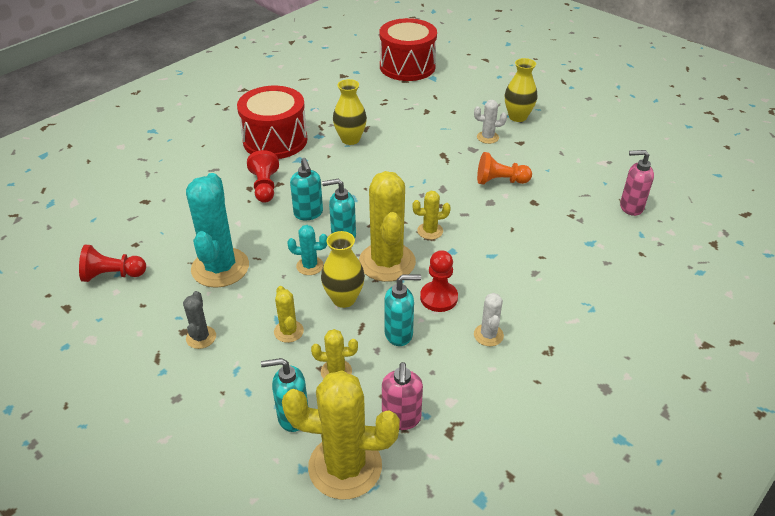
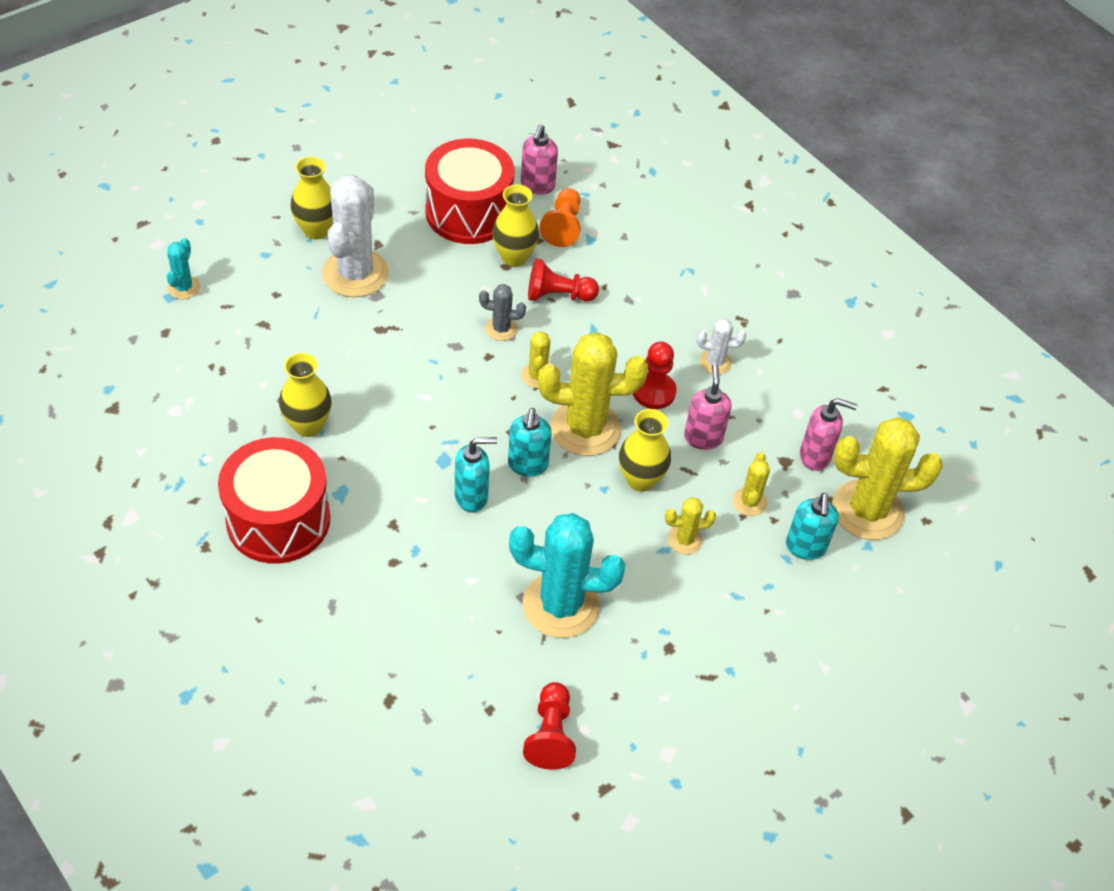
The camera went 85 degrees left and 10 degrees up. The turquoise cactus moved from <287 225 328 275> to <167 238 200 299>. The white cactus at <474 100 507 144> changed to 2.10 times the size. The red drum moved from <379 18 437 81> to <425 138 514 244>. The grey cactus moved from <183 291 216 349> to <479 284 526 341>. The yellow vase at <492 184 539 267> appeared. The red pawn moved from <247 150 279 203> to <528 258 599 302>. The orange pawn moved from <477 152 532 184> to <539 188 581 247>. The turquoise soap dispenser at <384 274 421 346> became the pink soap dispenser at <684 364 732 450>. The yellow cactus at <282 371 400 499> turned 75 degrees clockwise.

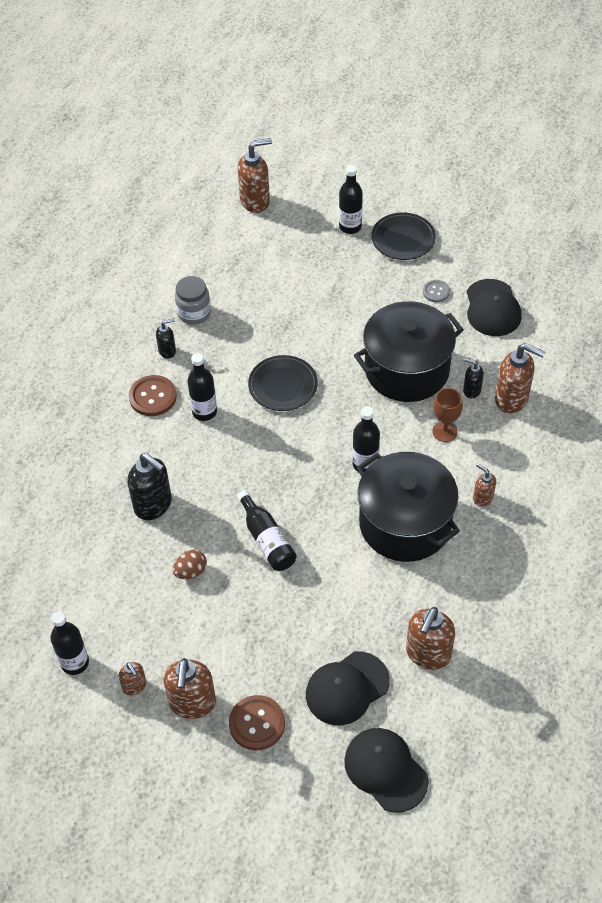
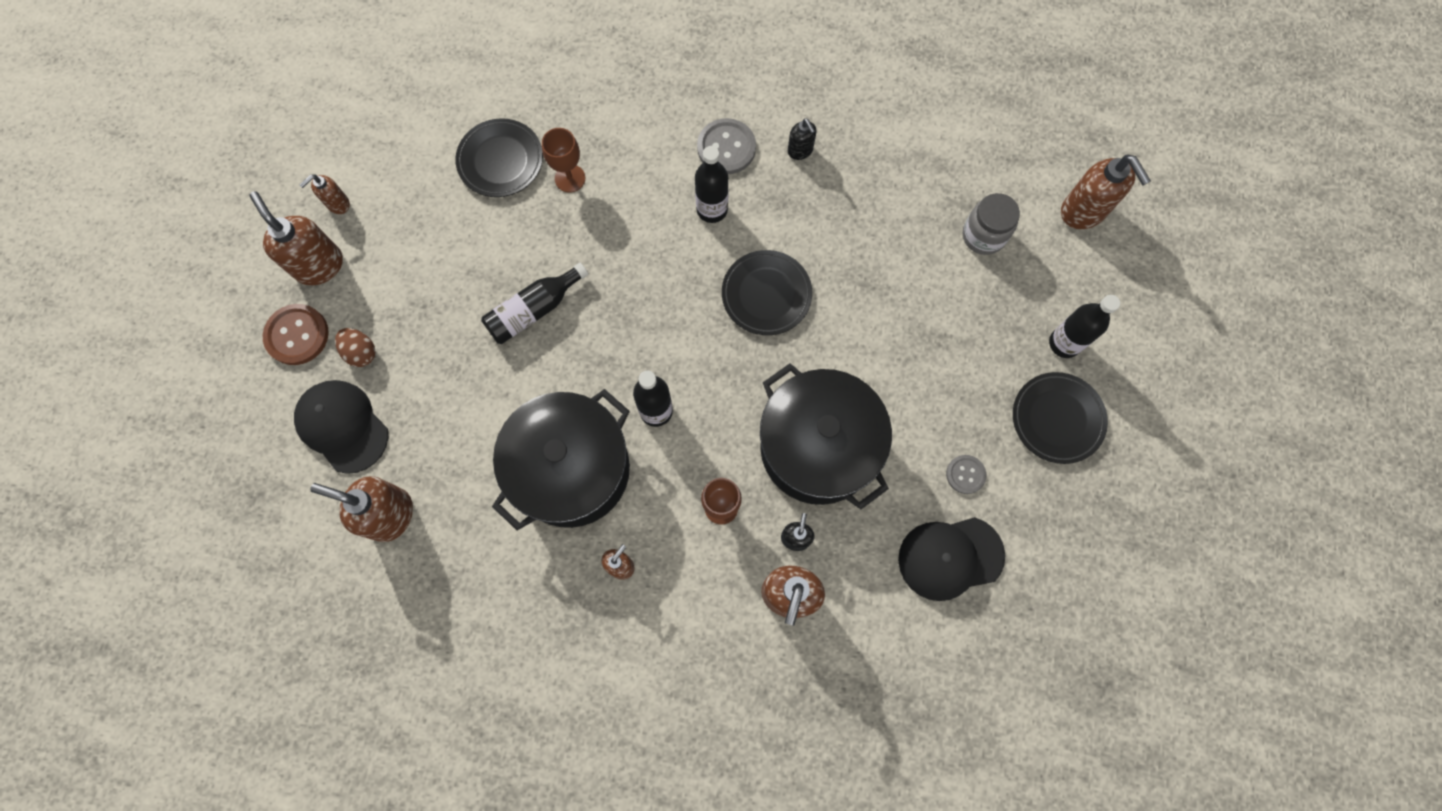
The camera went 80 degrees right and 20 degrees up. The brown soap dispenser at <163 658 216 719> turned 60 degrees clockwise. The brown egg moved from <173 550 207 579> to <335 328 376 367>. The black plate at <455 118 543 197> appeared. The black soap dispenser at <127 453 172 520> was replaced by the brown goblet at <542 128 585 193>. The brown button at <129 375 177 416> became the grey button at <697 118 756 174>. The grey jar moved from <175 276 211 325> to <963 193 1020 255>. The black bottle at <50 611 89 675> disappeared. The black cap at <344 728 429 813> disappeared.

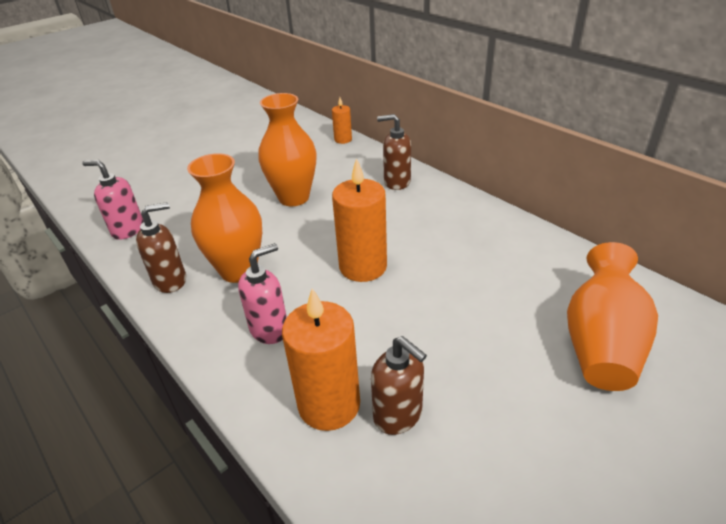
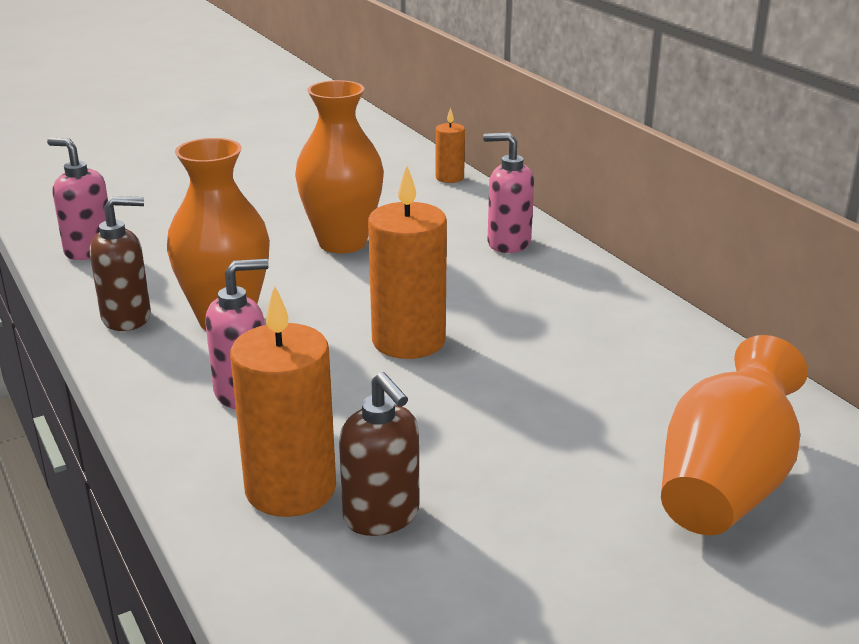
The camera went 10 degrees right and 10 degrees down. The brown soap dispenser at <377 114 411 190> became the pink soap dispenser at <483 133 534 253>.

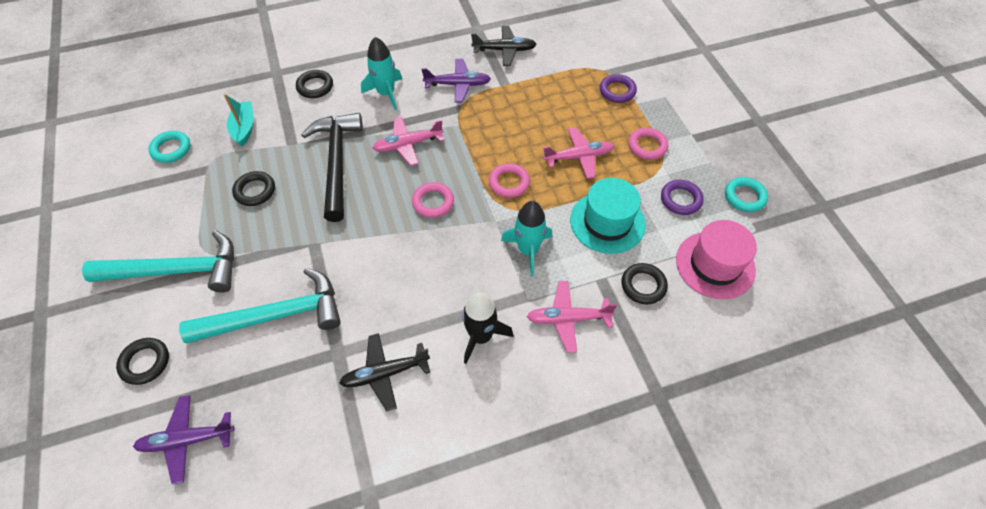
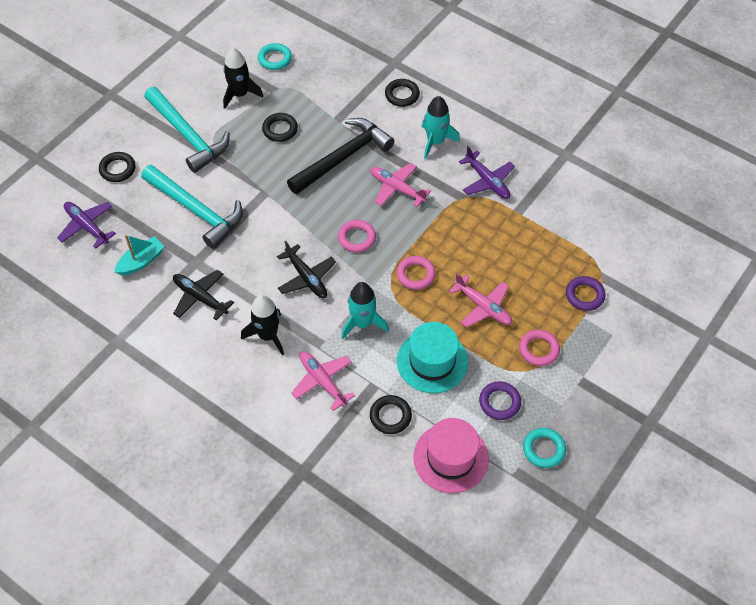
The camera went 55 degrees right and 0 degrees up. The turquoise boat moved from <224 94 254 146> to <114 235 165 275>. The black rocket at <223 48 263 109> appeared. The black plane moved from <471 26 537 66> to <277 240 336 298>.

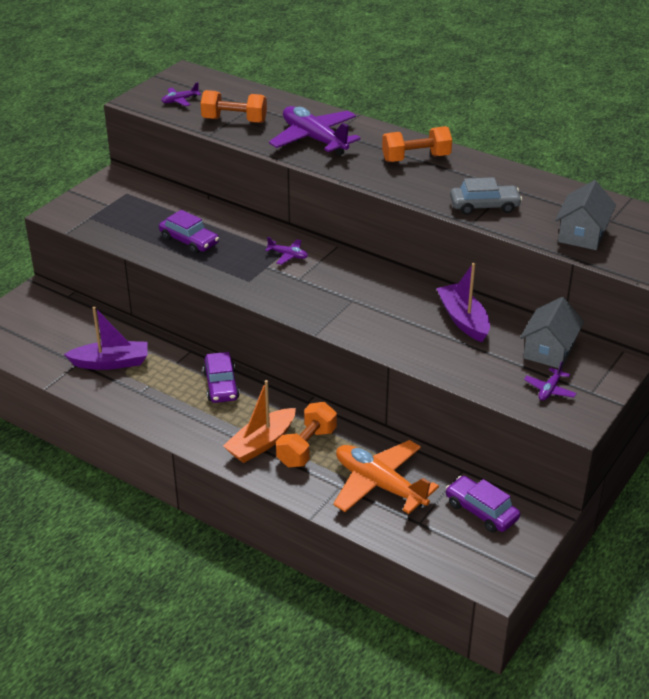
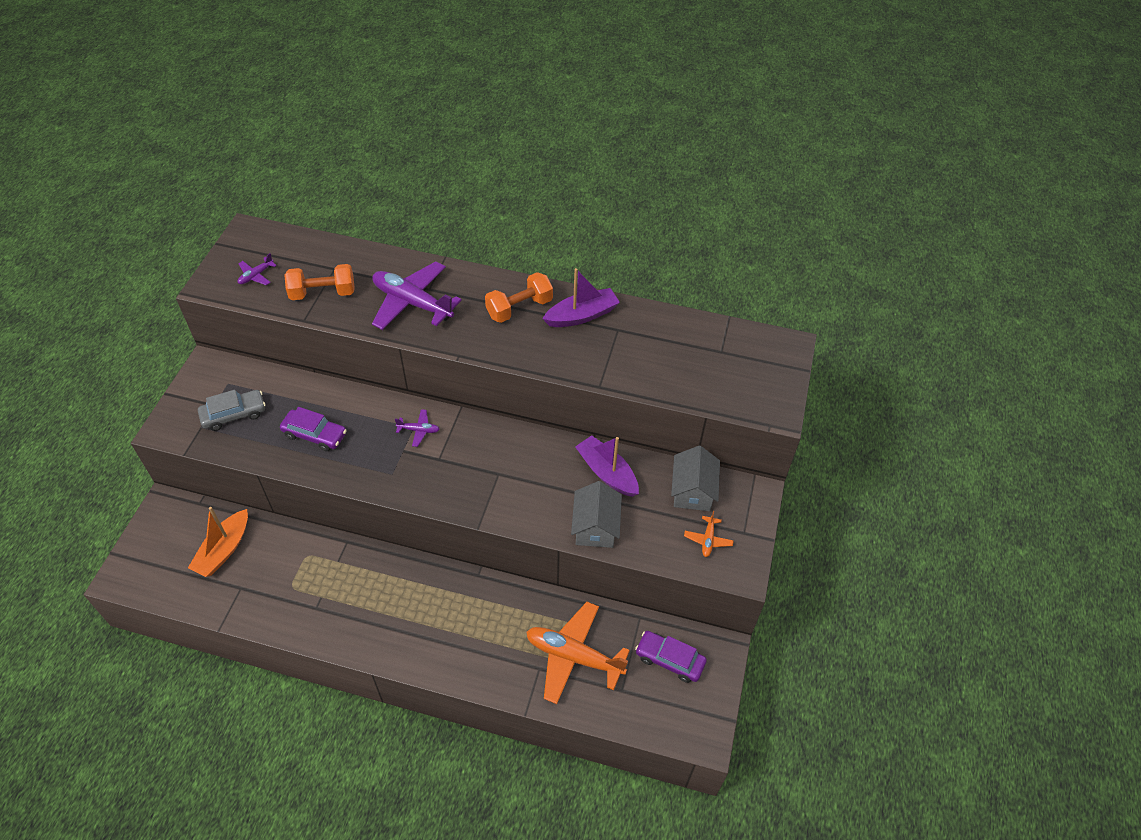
The camera went 20 degrees left and 15 degrees up. The orange boat moved from <223 380 296 463> to <188 507 248 577>. The grey car moved from <450 177 522 215> to <198 390 266 431>. The purple boat moved from <64 306 147 370> to <542 268 620 327>. The grey house moved from <555 180 616 250> to <571 481 622 548>. The purple plane at <524 361 577 401> became the orange plane at <684 511 734 557>. The purple car at <203 352 240 403> disappeared. The orange dumbbell at <276 402 337 467> disappeared.

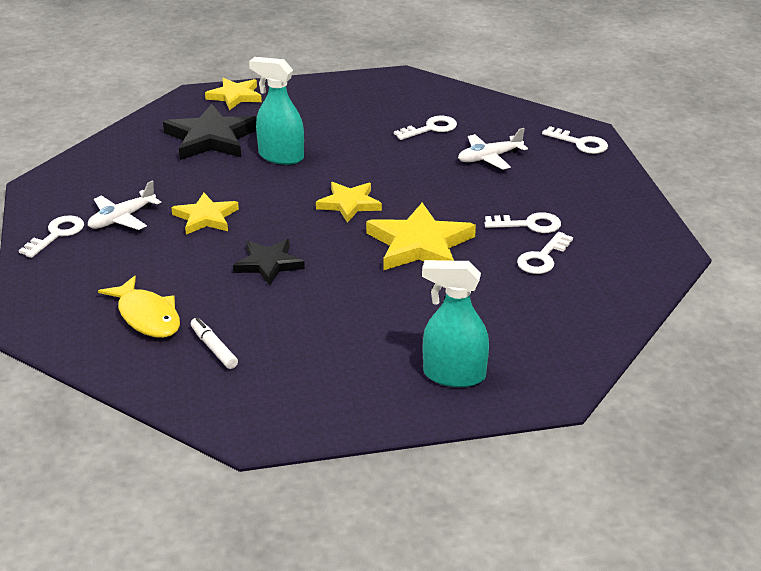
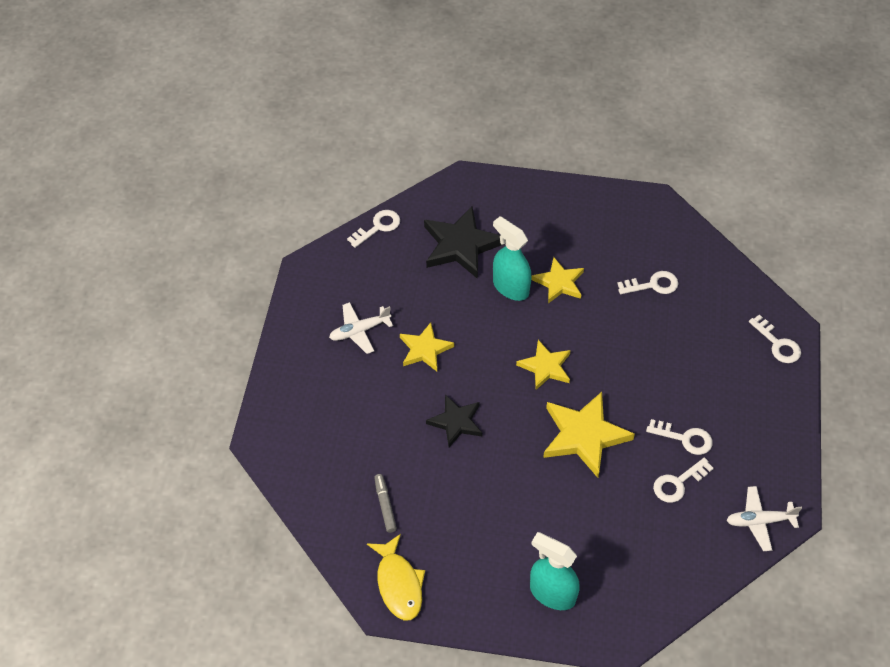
The camera went 20 degrees right and 20 degrees up. The white key moved from <19 215 84 258> to <347 210 400 248>. The yellow fish moved from <98 276 180 338> to <367 534 425 620>. The white marker at <191 318 238 369> became the grey marker at <374 474 397 533>. The yellow star moved from <205 78 262 110> to <531 257 584 303>. The white plane moved from <458 128 528 169> to <726 486 802 551>.

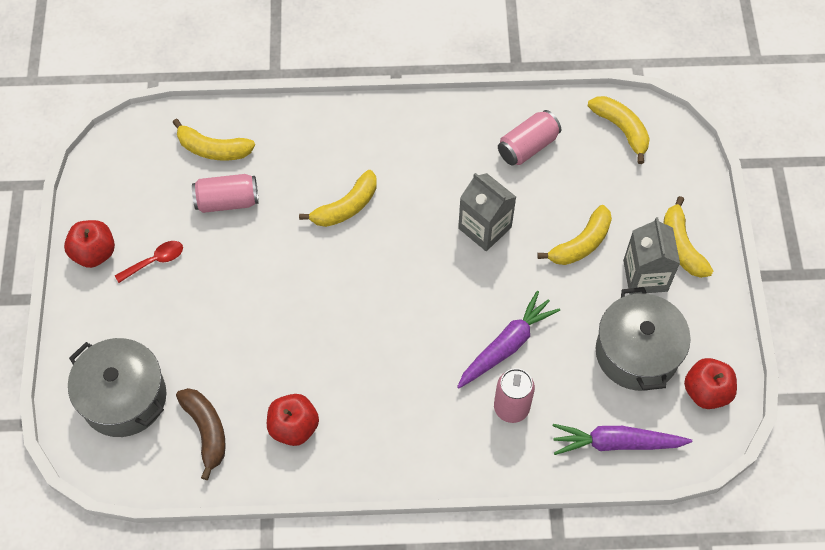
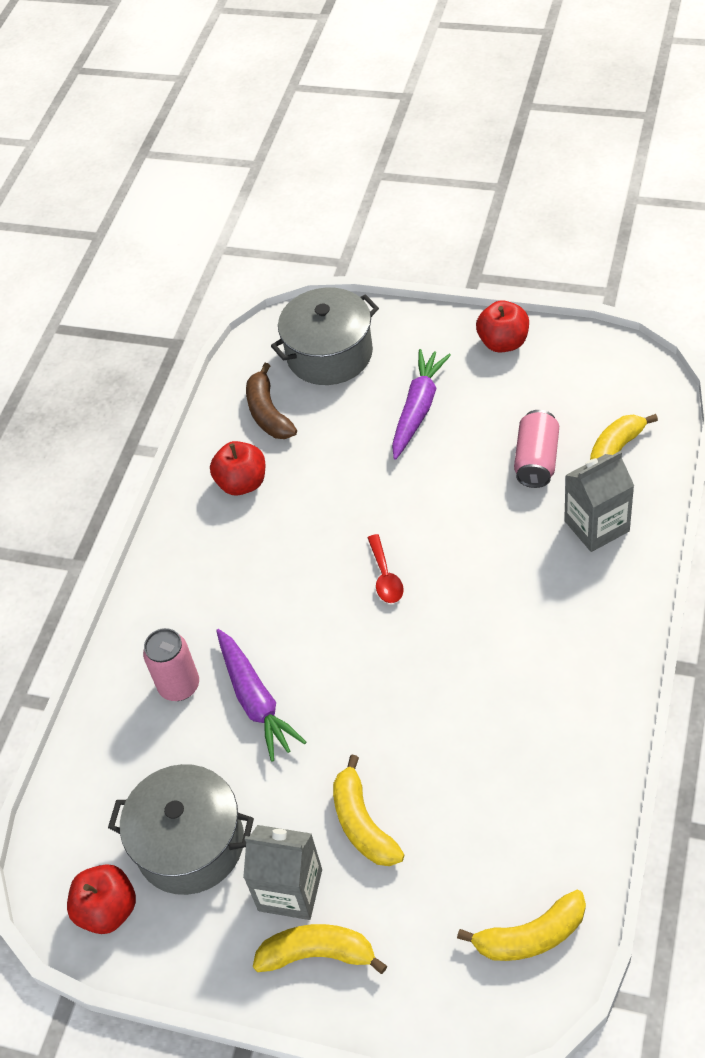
The camera went 115 degrees right and 10 degrees down. The brown banana at <176 388 226 480> turned 75 degrees clockwise. The red spoon moved from <115 241 183 283> to <368 534 404 603>. The purple carrot moved from <553 424 692 455> to <392 349 451 460>. The grey carton moved from <458 173 516 251> to <564 451 634 552>. The yellow banana at <299 170 377 227> disappeared. The pink can at <498 110 561 166> disappeared.

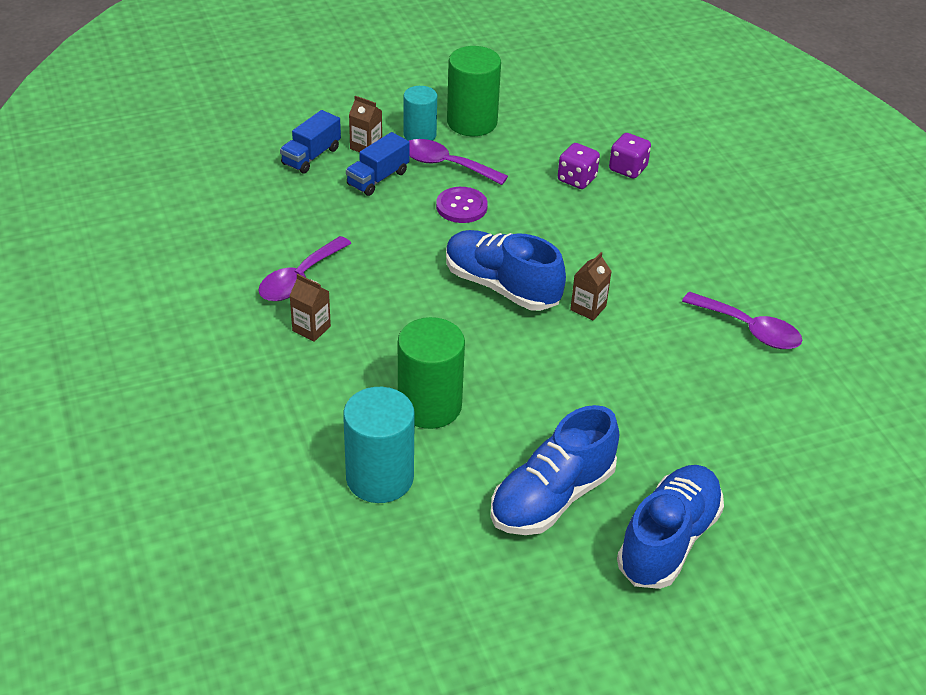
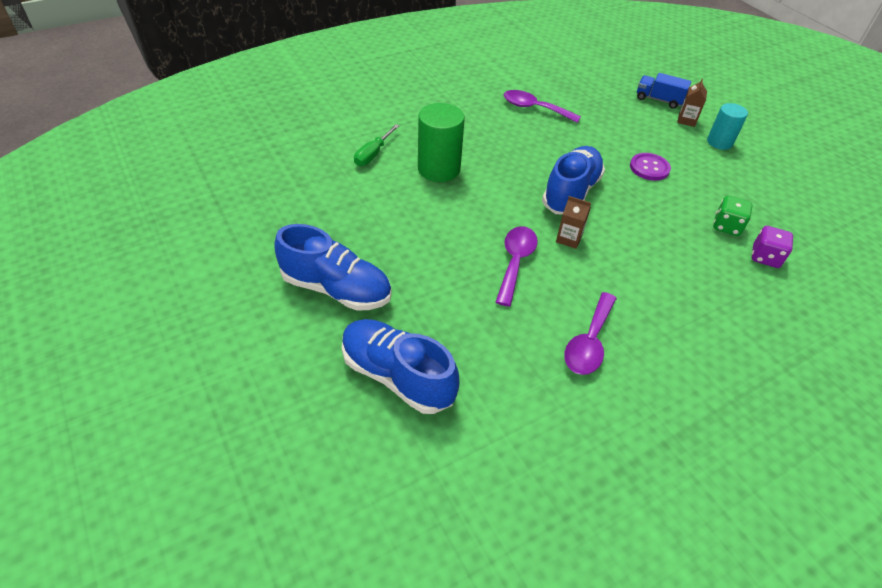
The camera went 80 degrees right and 5 degrees up. The blue shoe moved from <491 405 619 535> to <342 319 459 414>. The turquoise cylinder at <343 387 415 503> was replaced by the green screwdriver at <354 124 399 166>. The purple spoon moved from <409 139 508 185> to <496 226 538 307>. The purple dice at <558 143 600 189> became the green dice at <713 196 753 236>. The brown carton at <290 274 331 342> disappeared. The blue truck at <346 132 410 196> disappeared. The green cylinder at <447 46 501 136> disappeared.

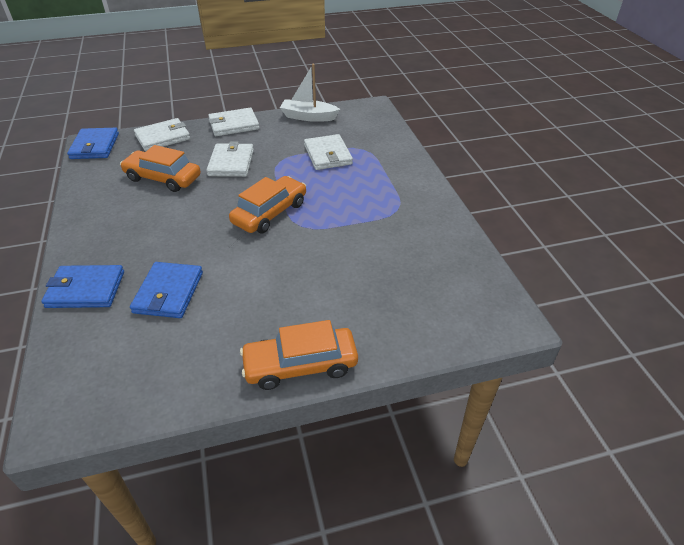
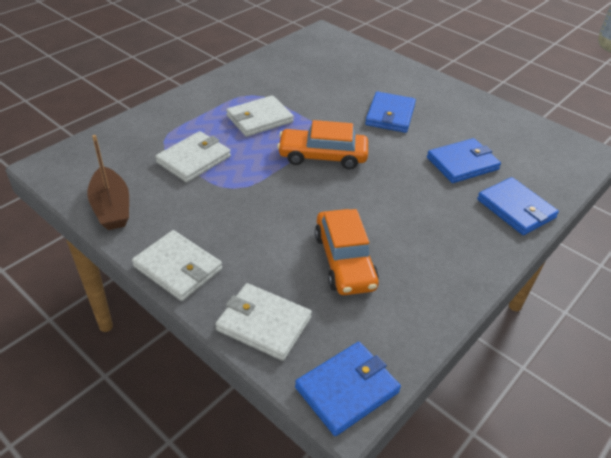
The camera went 125 degrees left and 0 degrees up. The white boat at <280 64 340 122> became the brown boat at <87 135 129 230>. The white wallet moved from <206 142 254 177> to <226 95 294 137>. The blue wallet at <365 91 416 133> appeared. The orange car at <240 320 358 390> disappeared.

